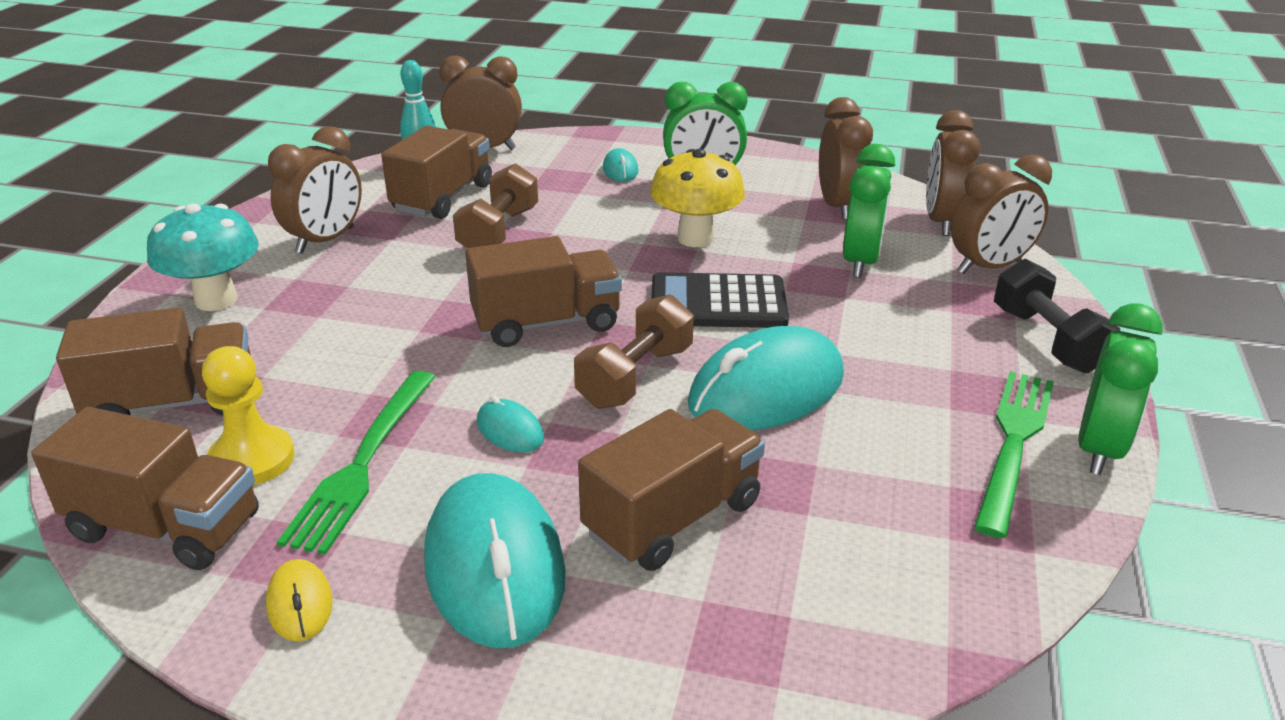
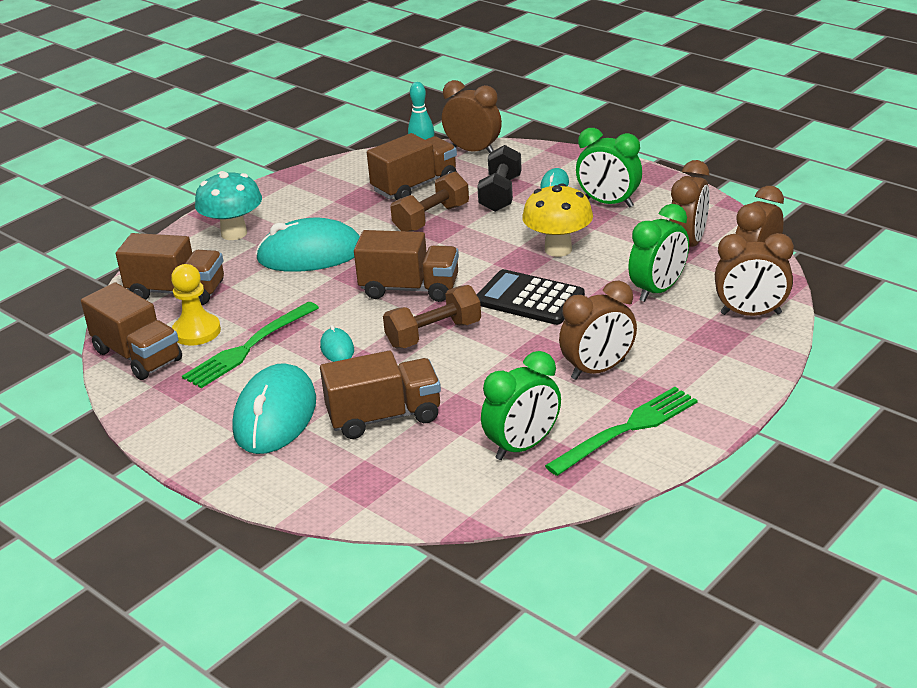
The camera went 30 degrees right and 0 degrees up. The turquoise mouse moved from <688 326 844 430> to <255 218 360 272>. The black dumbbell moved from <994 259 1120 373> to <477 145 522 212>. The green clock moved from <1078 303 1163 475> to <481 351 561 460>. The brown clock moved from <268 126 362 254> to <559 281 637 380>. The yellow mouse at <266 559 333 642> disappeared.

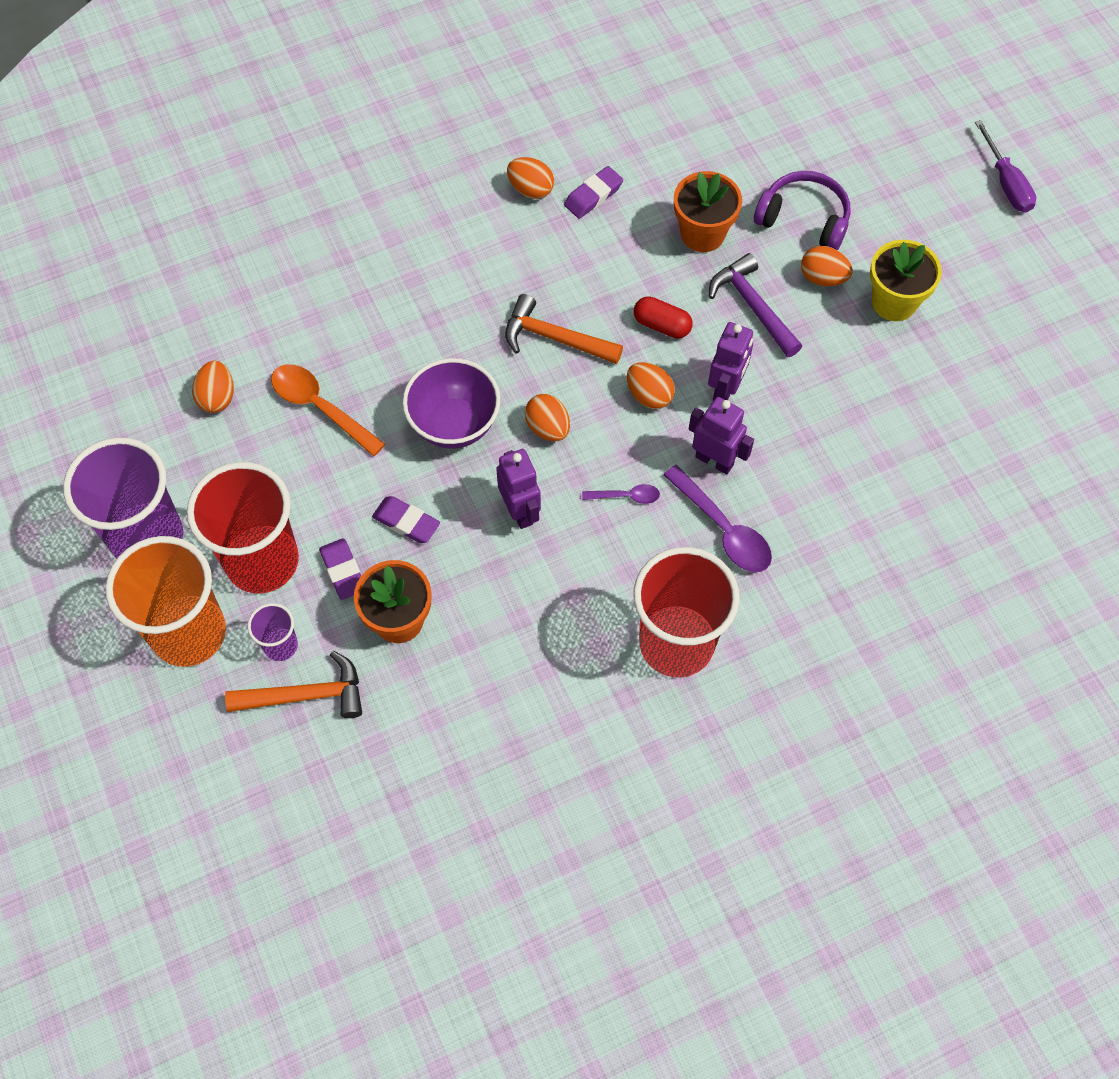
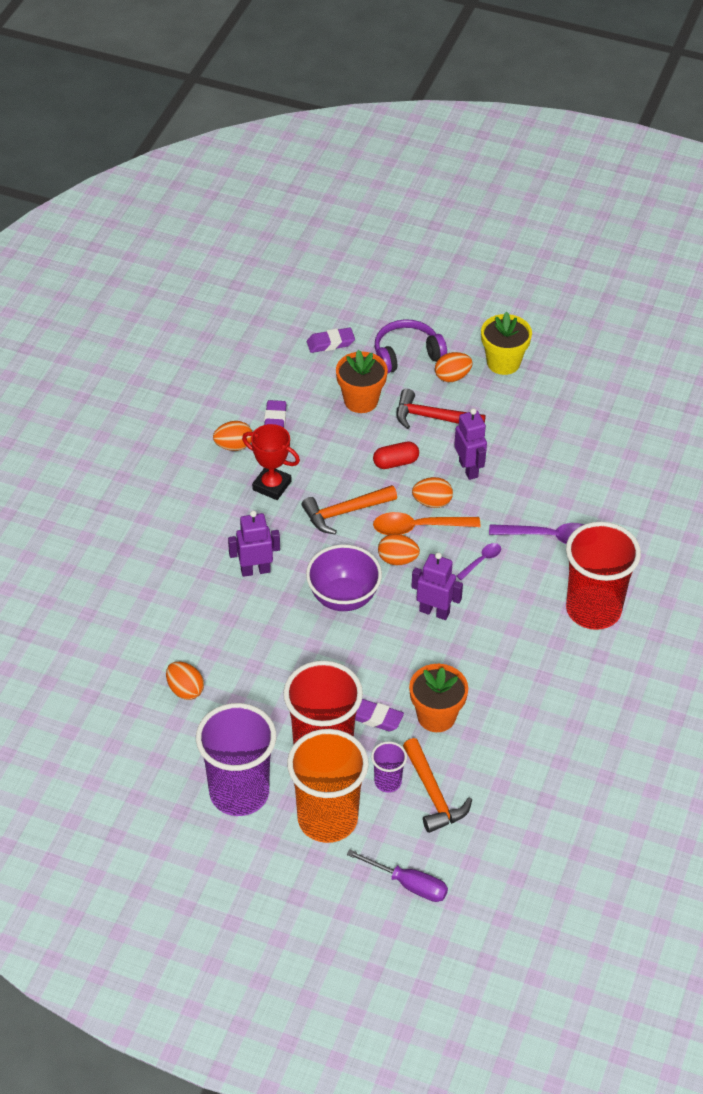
The camera went 45 degrees left and 15 degrees down. The purple robot moved from <689 397 754 475> to <228 510 280 577>. The red trophy at <242 424 300 500> appeared. The purple eraser moved from <372 496 440 543> to <307 327 355 353>. The purple screwdriver moved from <975 120 1036 212> to <347 849 448 902>. The orange spoon moved from <271 364 385 456> to <373 512 481 535>. The purple hammer at <709 253 802 357> became the red hammer at <396 389 486 429>. The orange hammer at <225 651 362 718> turned 120 degrees clockwise.

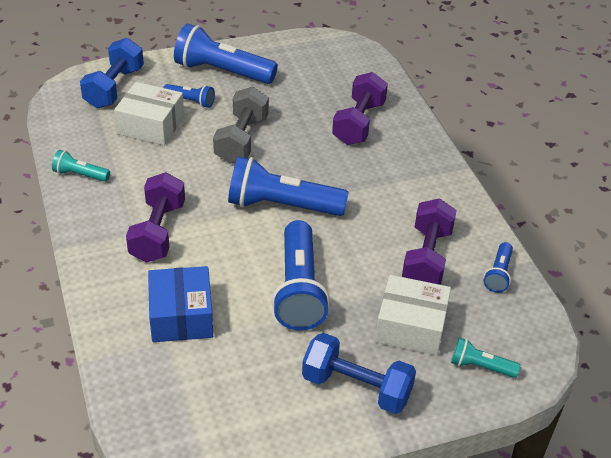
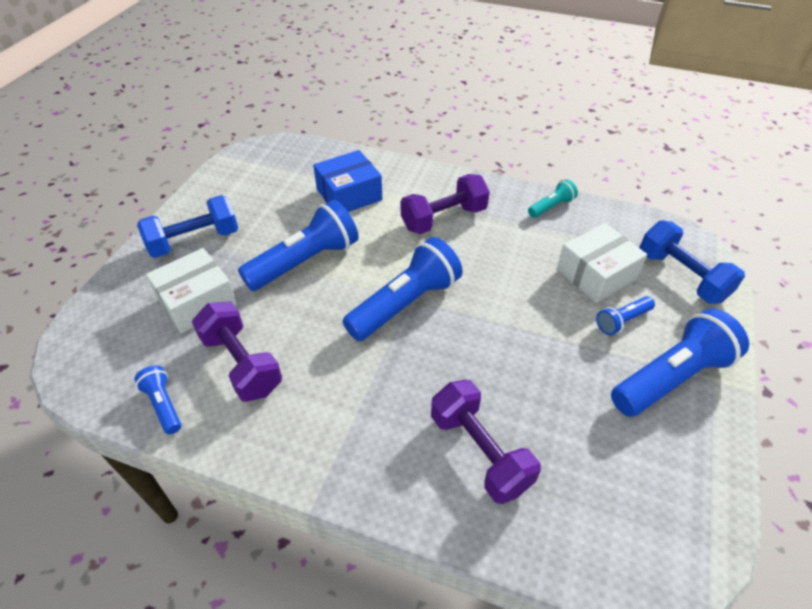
The camera went 130 degrees right and 5 degrees up. The blue flashlight at <272 220 330 331> turned 105 degrees clockwise. The blue box at <148 266 213 342> turned 60 degrees counterclockwise. The purple dumbbell at <126 172 185 262> turned 75 degrees counterclockwise. The grey dumbbell at <213 87 269 164> disappeared. The turquoise flashlight at <451 337 520 378> disappeared.

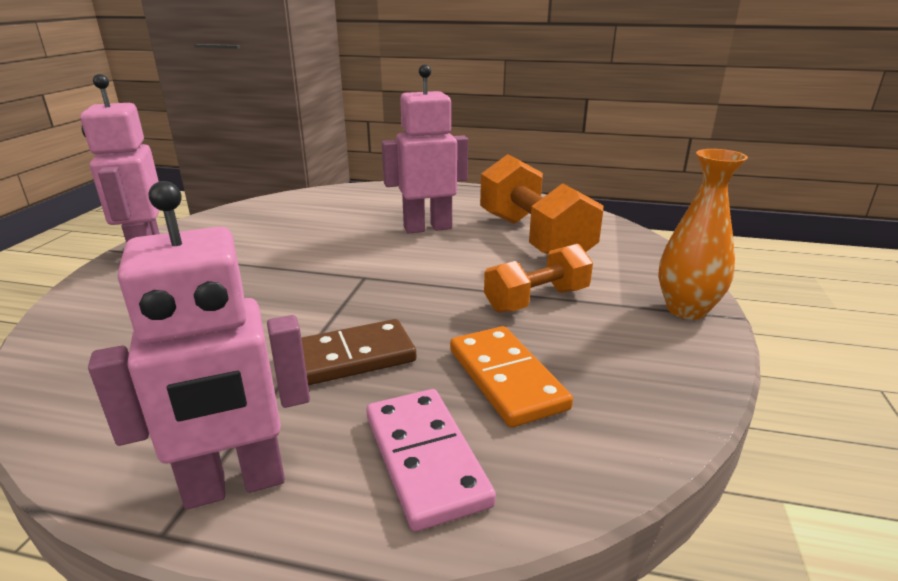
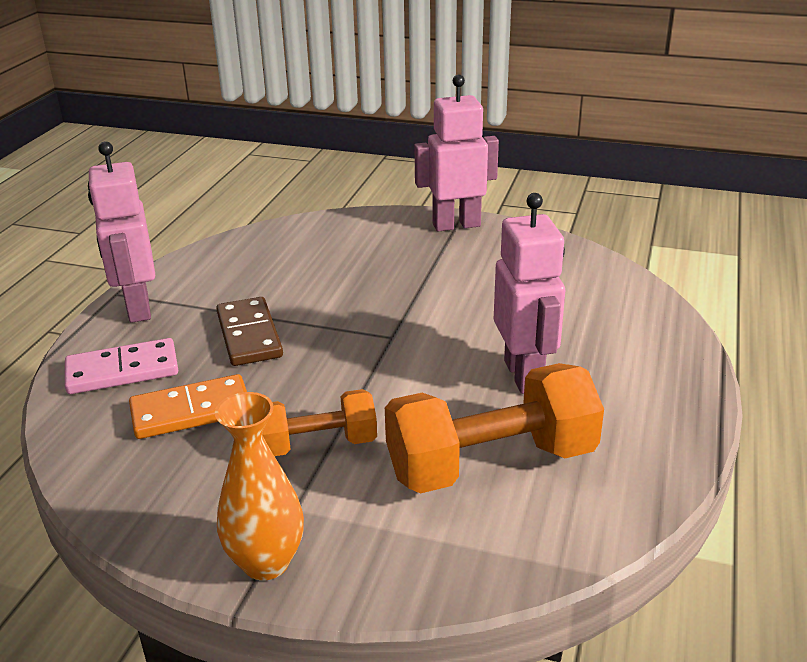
The camera went 95 degrees right and 5 degrees up. The orange dumbbell at <484 244 593 313> turned 75 degrees counterclockwise.

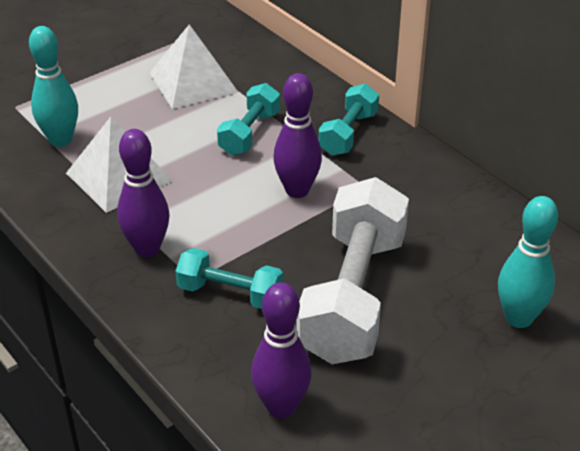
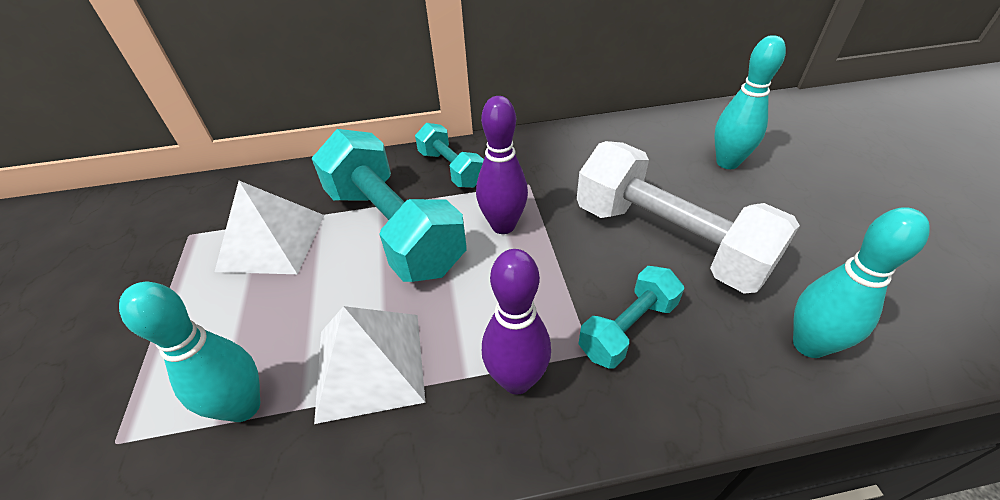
The camera went 60 degrees left and 5 degrees up. The turquoise dumbbell at <217 83 280 156> changed to 1.92 times the size. The purple bowling pin at <251 283 312 418> became the turquoise bowling pin at <793 207 930 358>.

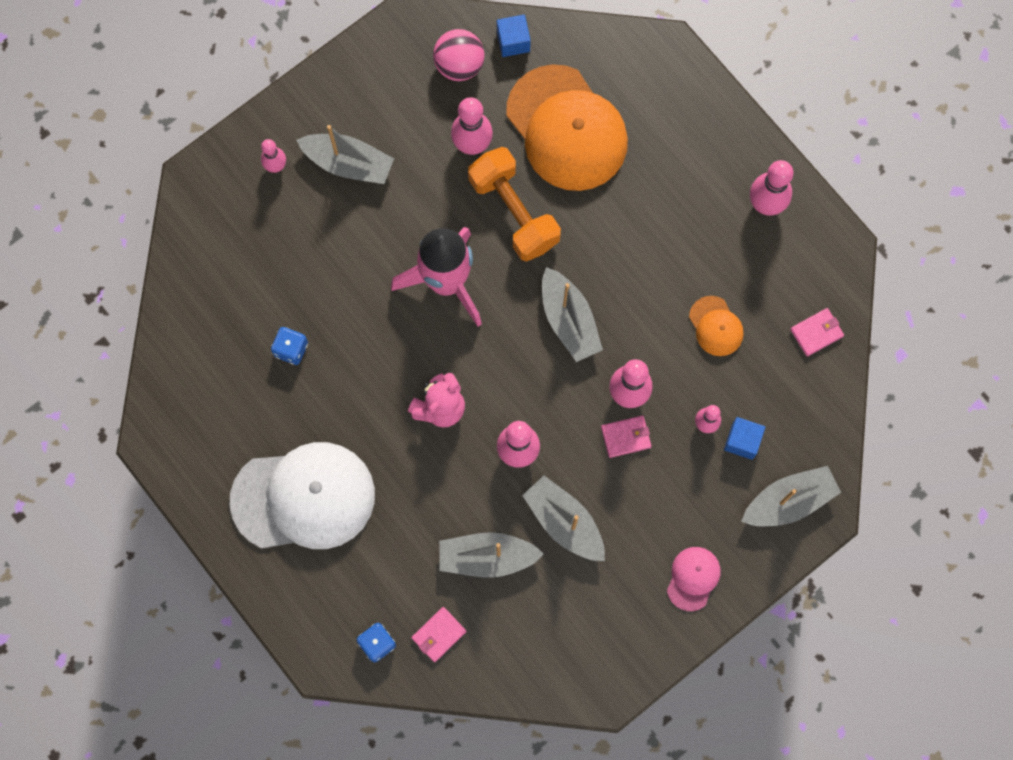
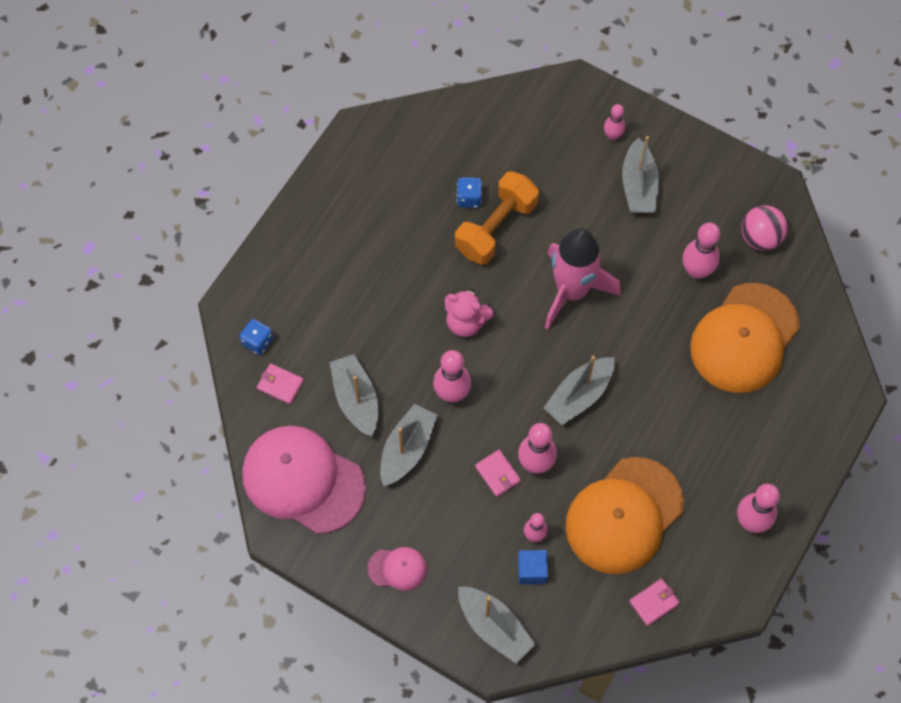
The camera went 70 degrees right and 10 degrees down. The pink cap at <242 426 366 534> appeared. The orange dumbbell moved from <468 147 561 262> to <455 171 539 265>. The orange cap at <689 296 744 356> changed to 2.22 times the size. The pink wallet at <790 308 844 356> turned 75 degrees counterclockwise. The white cap at <230 442 375 549> disappeared. The blue cube at <497 15 531 57> disappeared.

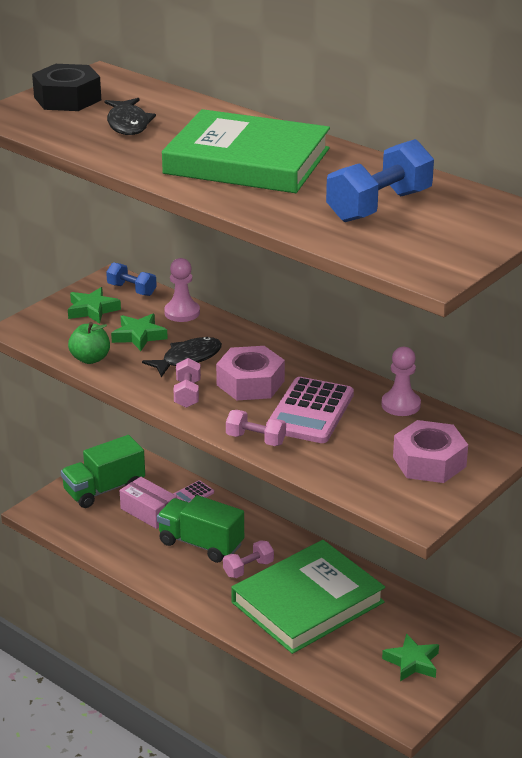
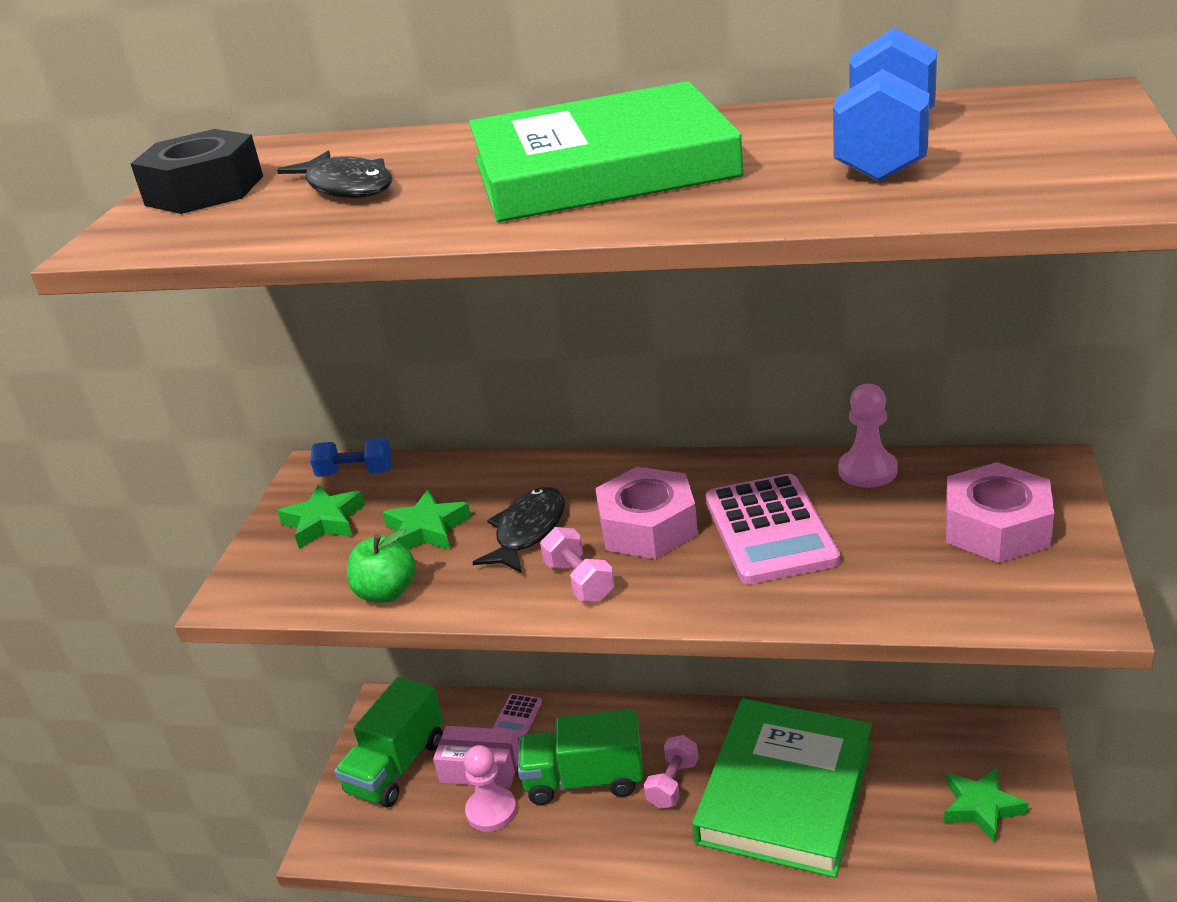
The camera went 25 degrees left and 0 degrees up. The pink pawn moved from <164 258 200 322> to <464 745 517 832>. The pink dumbbell at <226 410 286 446> disappeared.

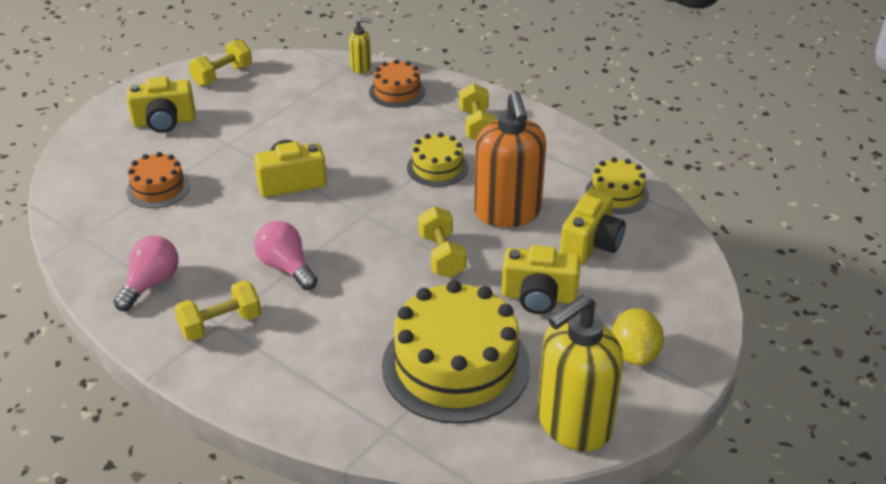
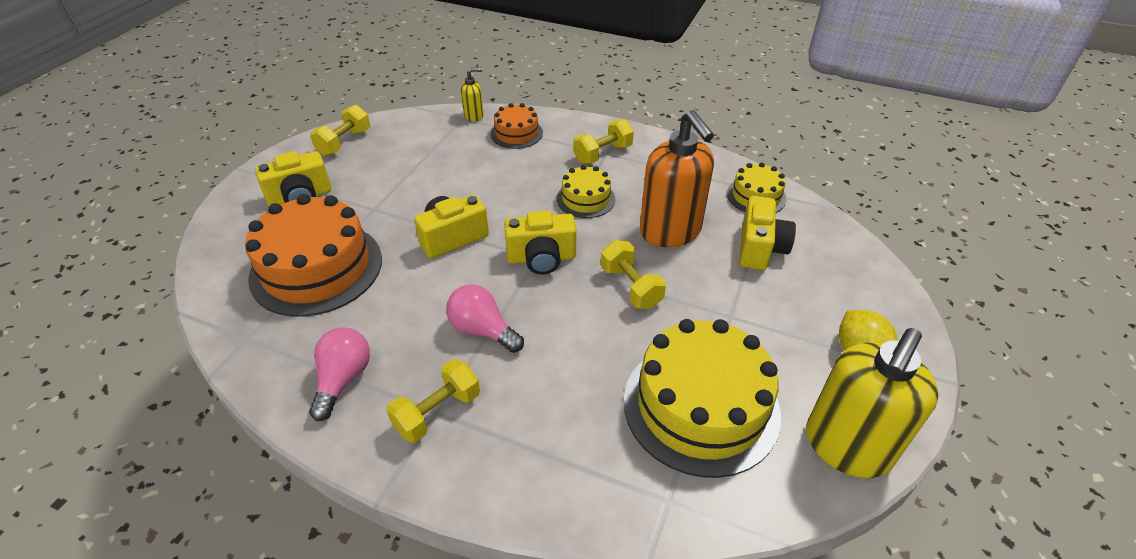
The camera went 15 degrees left and 5 degrees up. The orange cake at <126 152 190 208> changed to 1.96 times the size. The yellow camera moved from <502 245 581 314> to <504 211 576 274>. The yellow dumbbell at <459 83 496 141> turned 75 degrees clockwise.

